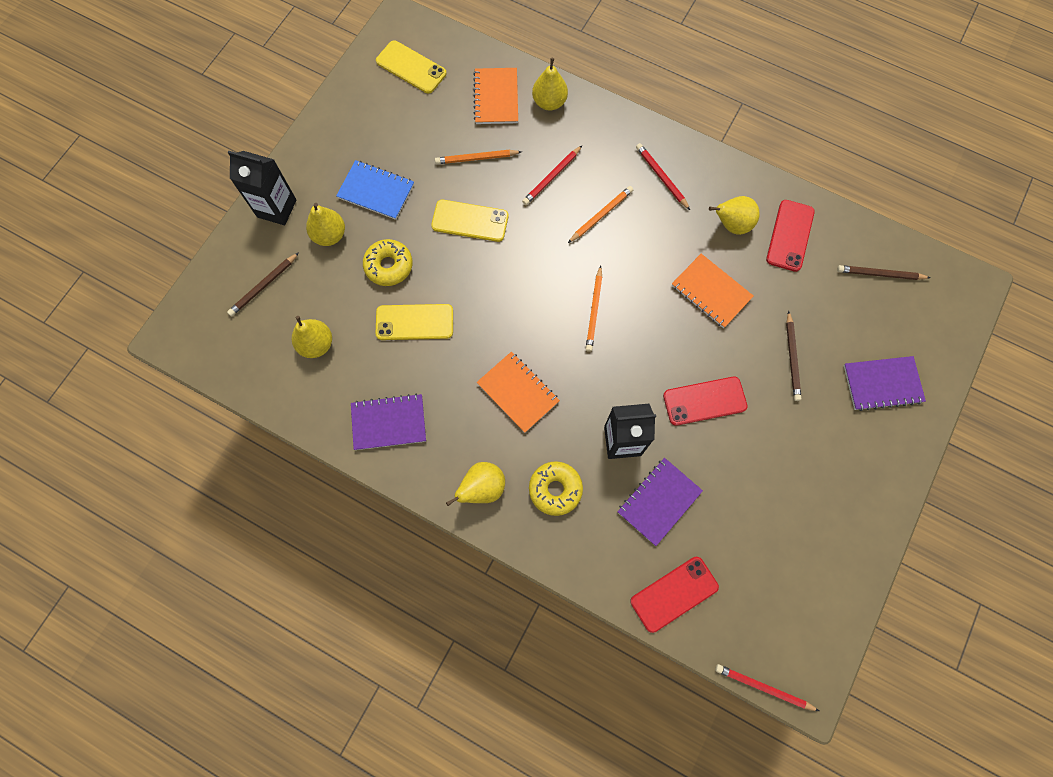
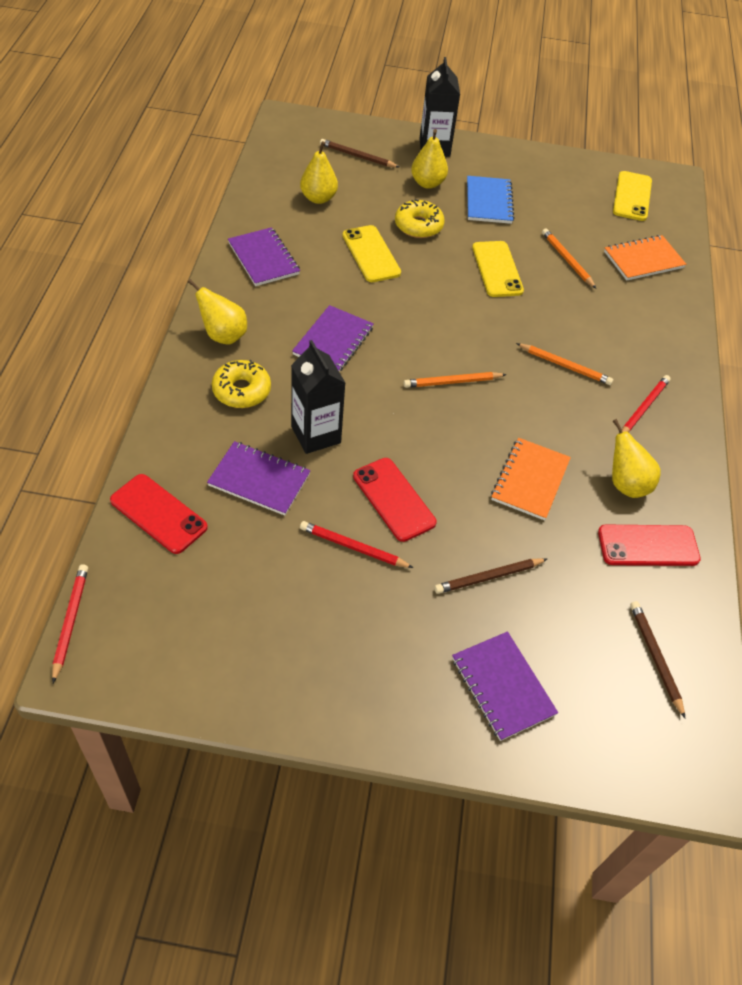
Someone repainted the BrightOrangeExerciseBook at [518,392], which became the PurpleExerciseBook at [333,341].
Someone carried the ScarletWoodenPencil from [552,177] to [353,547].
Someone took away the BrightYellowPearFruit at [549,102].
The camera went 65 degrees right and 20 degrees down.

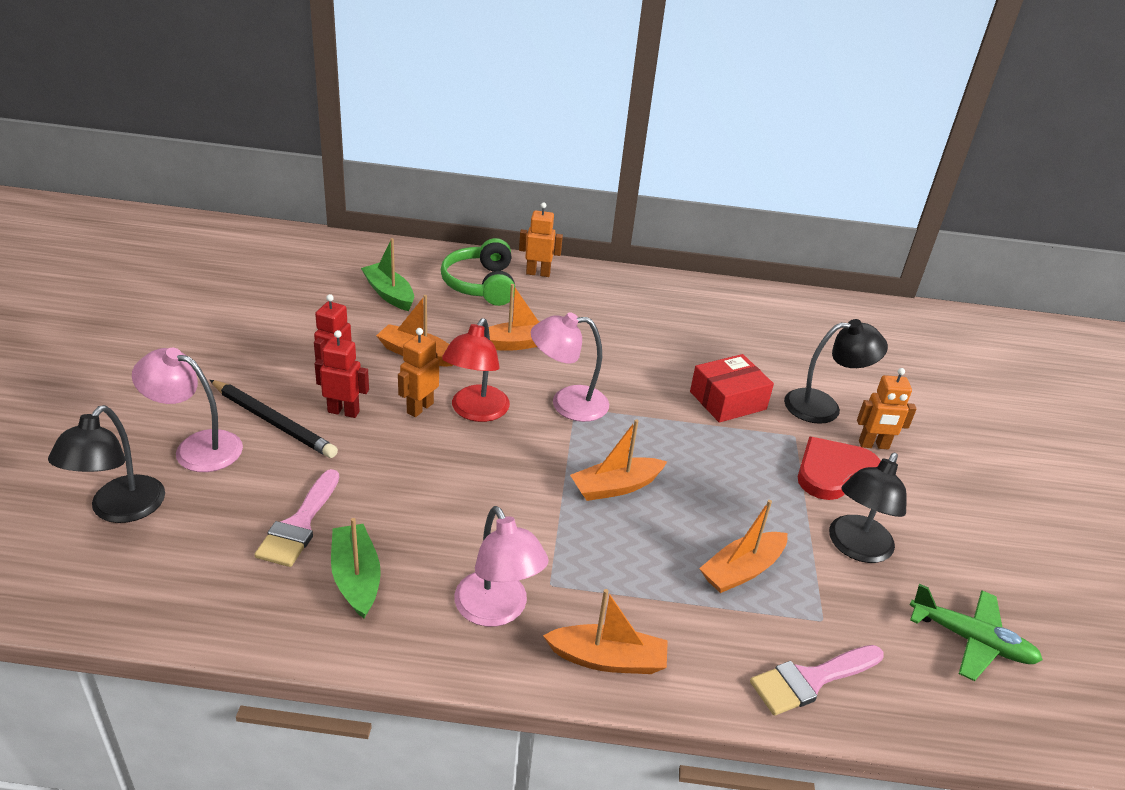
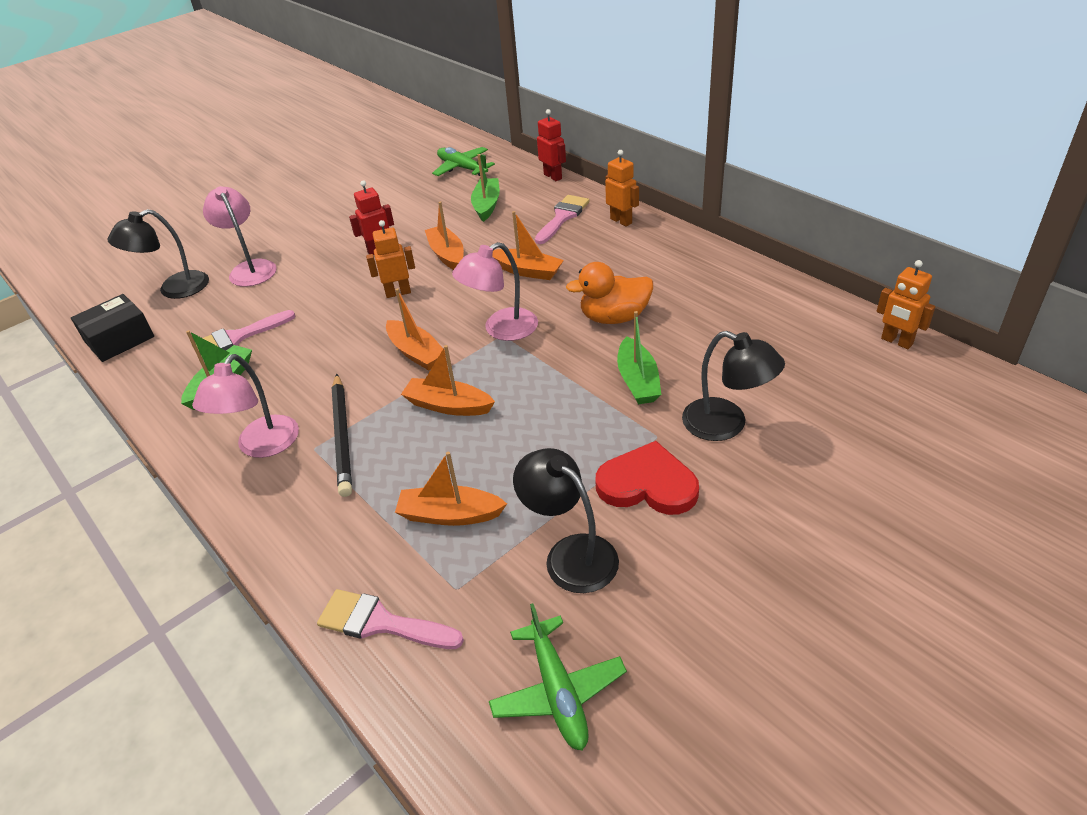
Someone carried the JetBlackWoodenPencil from [273,422] to [342,436].
Someone carried the ScarletToyRobot from [343,411] to [553,176].
Someone swapped the GreenHeadset at [481,284] for the RosyPaintbrush at [562,217].
Someone took away the ScarletReadingLamp at [475,412].
Someone rotated the RosyReadingLamp at [567,403] by 75 degrees counterclockwise.
Someone carried the BrightOrangeBoat from [608,659] to [416,353].
Someone swapped the ScarletBox at [727,400] for the GreenBoat at [638,381].
Someone rotated the JetBlackReadingLamp at [856,548] by 60 degrees clockwise.
Someone carried the BrightOrangeToyRobot from [873,445] to [896,341].
Someone put down the JetBlackBox at [119,339].
Someone put down the GreenAeroplane at [462,168].
Someone put down the BrightOrangeDuck at [614,318].
The camera went 50 degrees right and 5 degrees up.

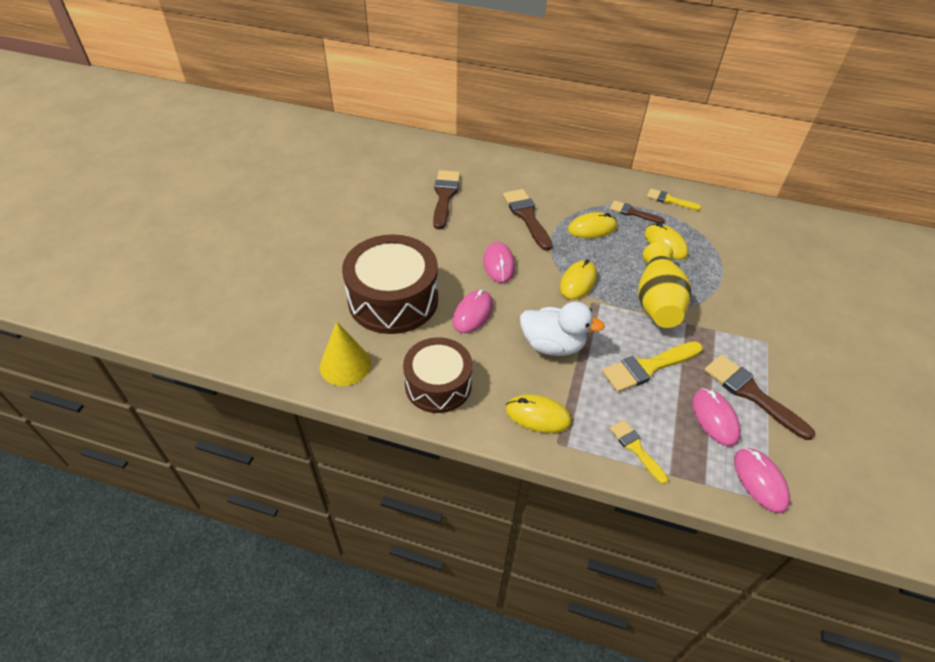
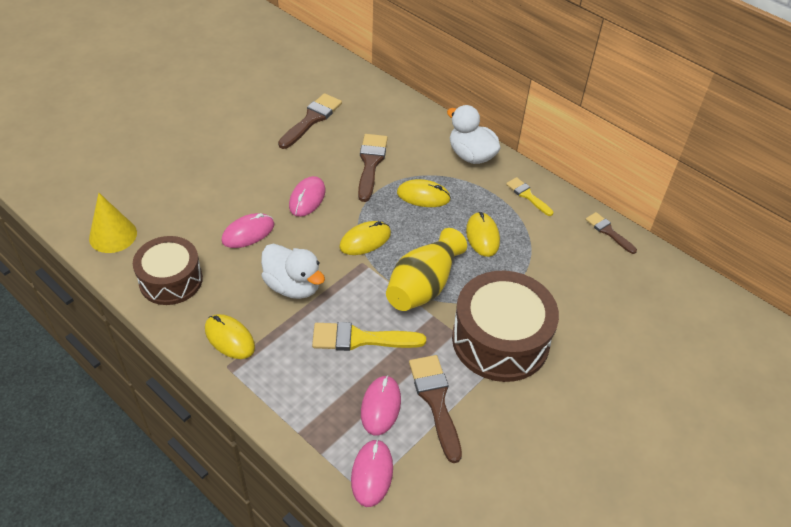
Someone carried the BrownSnareDrum from [393,299] to [500,340].
Someone carried the BrownPaintbrush from [633,213] to [608,232].
Someone took away the BrightYellowPaintbrush at [636,448].
Someone put down the WhiteDuck at [471,155].
The camera went 25 degrees right and 0 degrees up.

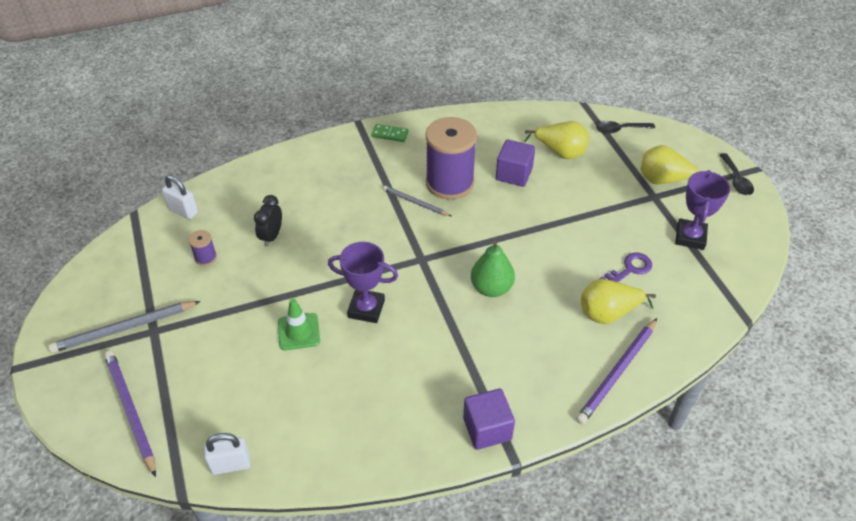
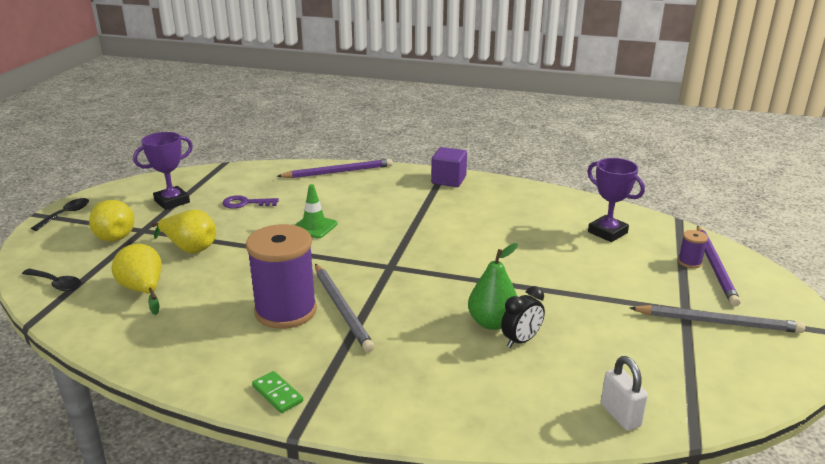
Someone carried the PurpleSpool from [205,257] to [689,262].
Someone took away the WhiteSmallLock at [231,465].
Someone carried the GreenSafetyCone from [299,332] to [314,227].
Someone carried the PurpleAwardCup from [366,309] to [607,232].
Someone scaled the GreyWoodenPencil at [415,203] by 1.65.
Someone carried the GreenPearFruit from [491,288] to [492,323].
Someone took away the PurpleCube at [514,174].
Someone carried the BrightYellowPearFruit from [608,313] to [190,248].
The camera went 145 degrees left and 20 degrees down.

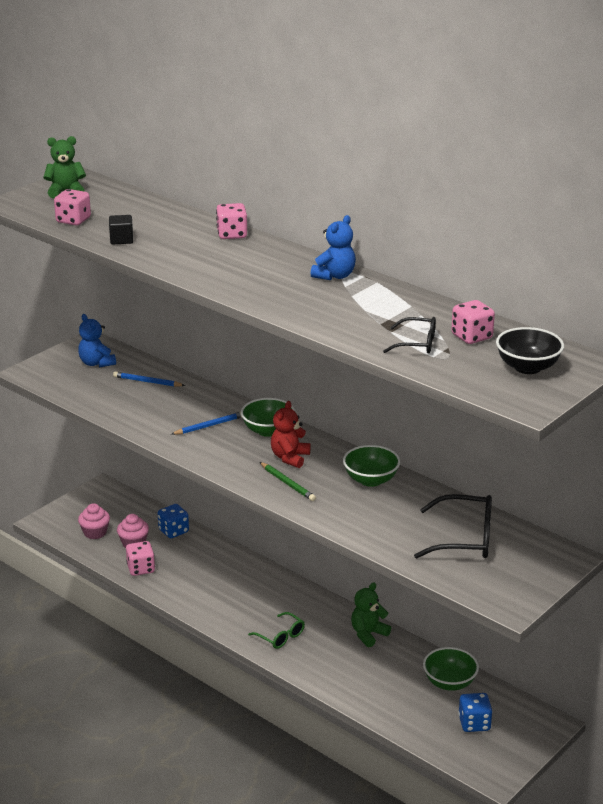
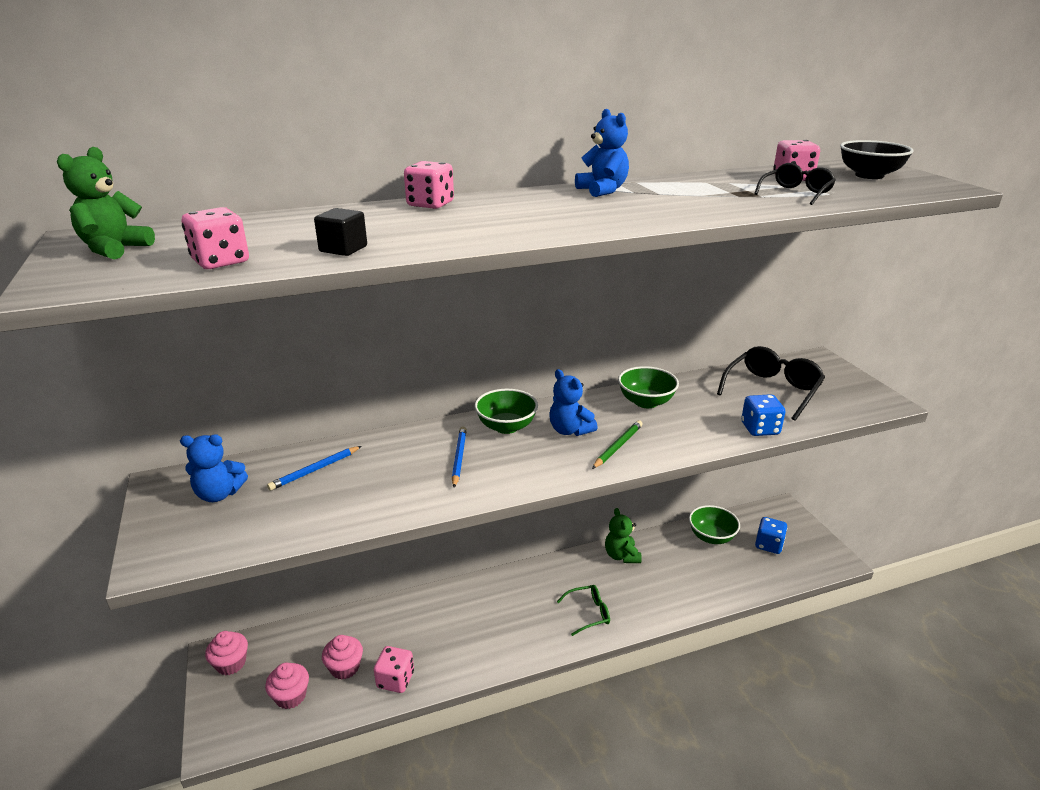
Someone carried the BlueDie from [173,531] to [760,429].
Someone rotated the GreenWoodenPencil at [288,483] by 45 degrees counterclockwise.
Someone repainted the ScarletTeddyBear at [290,458], which became the BlueTeddyBear at [570,430].
Someone put down the RosyMuffin at [231,663].
The camera went 60 degrees left and 0 degrees up.

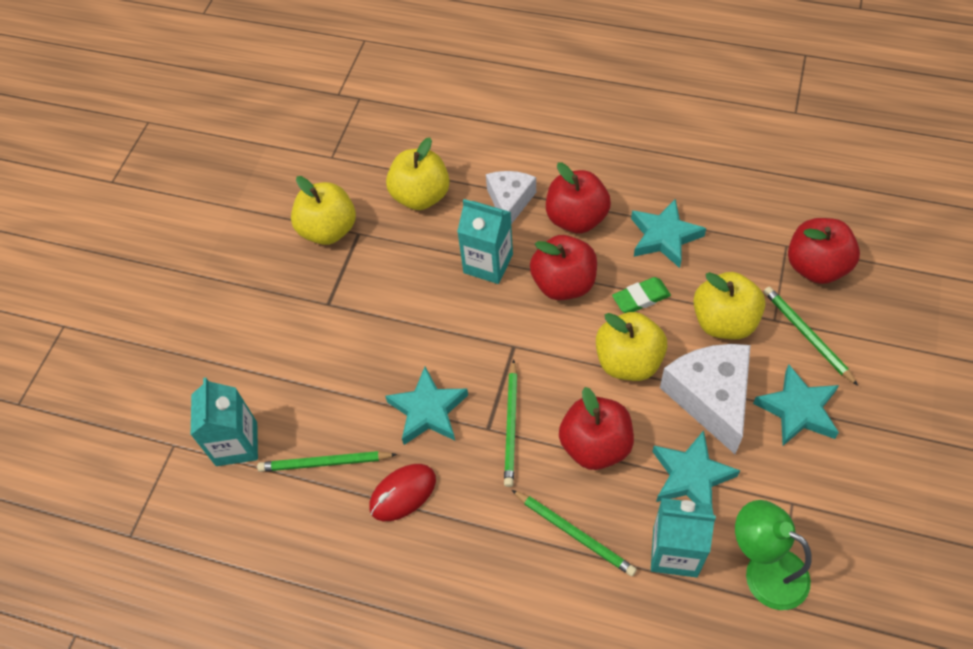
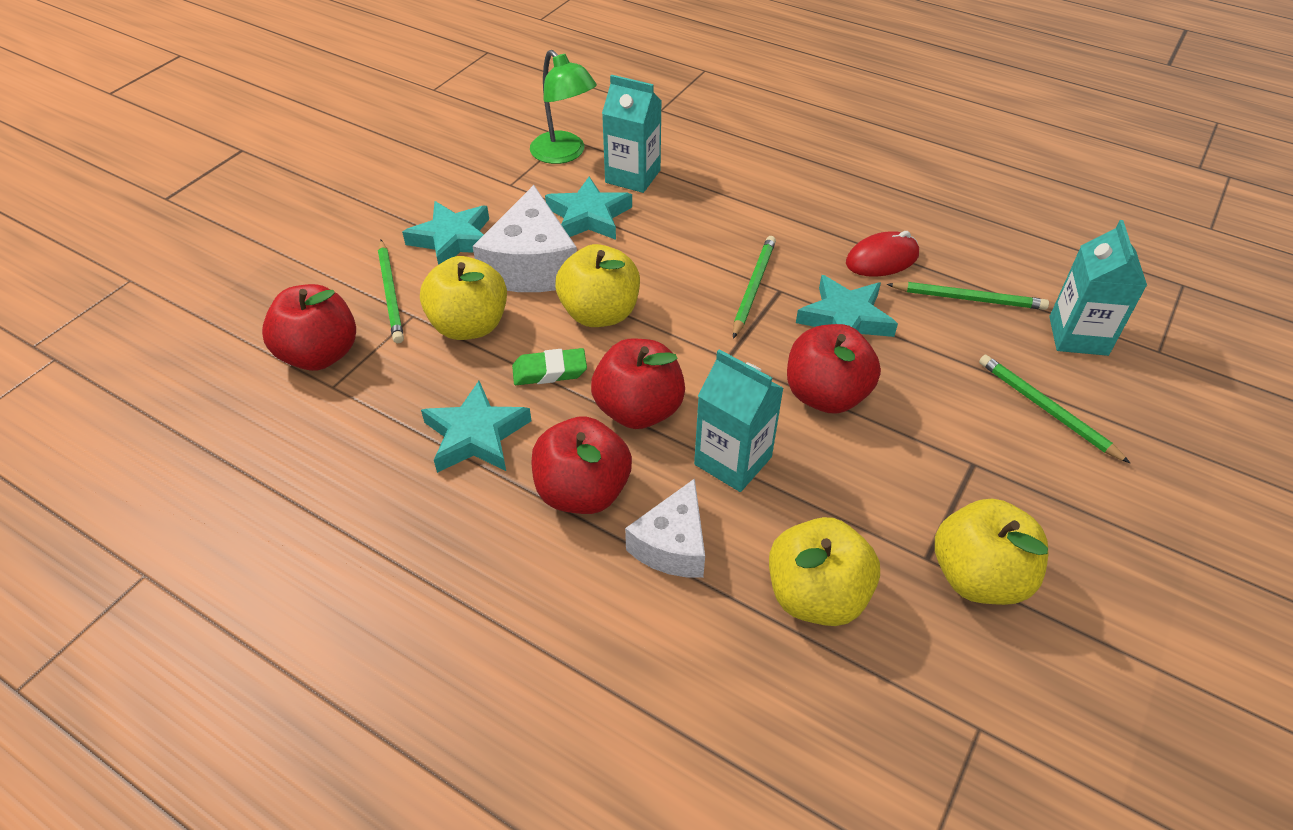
Someone carried the GreenWoodenPencil from [574,533] to [1046,409].
Someone carried the ScarletApple from [595,445] to [826,395].
The camera went 170 degrees left and 10 degrees down.

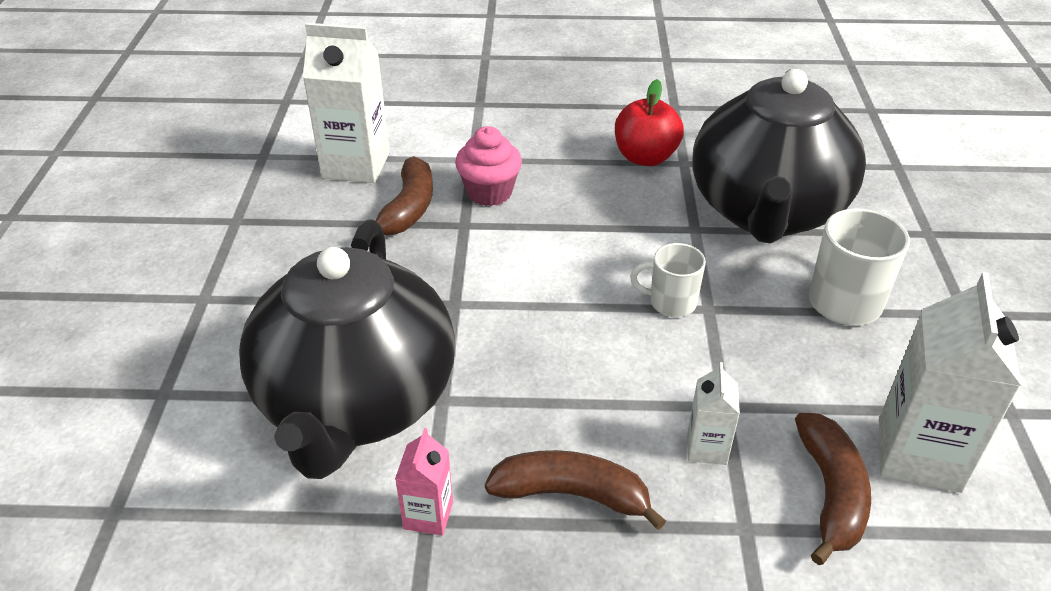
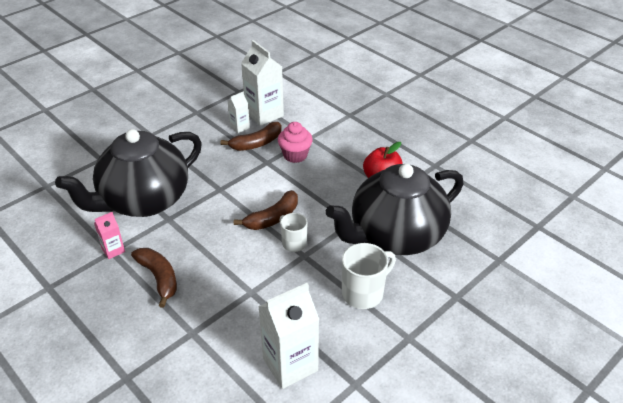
Someone carried the WhiteJuiceCarton from [707,448] to [240,127].
Someone carried the BrownBanana from [830,493] to [272,218].
The camera went 45 degrees right and 0 degrees up.

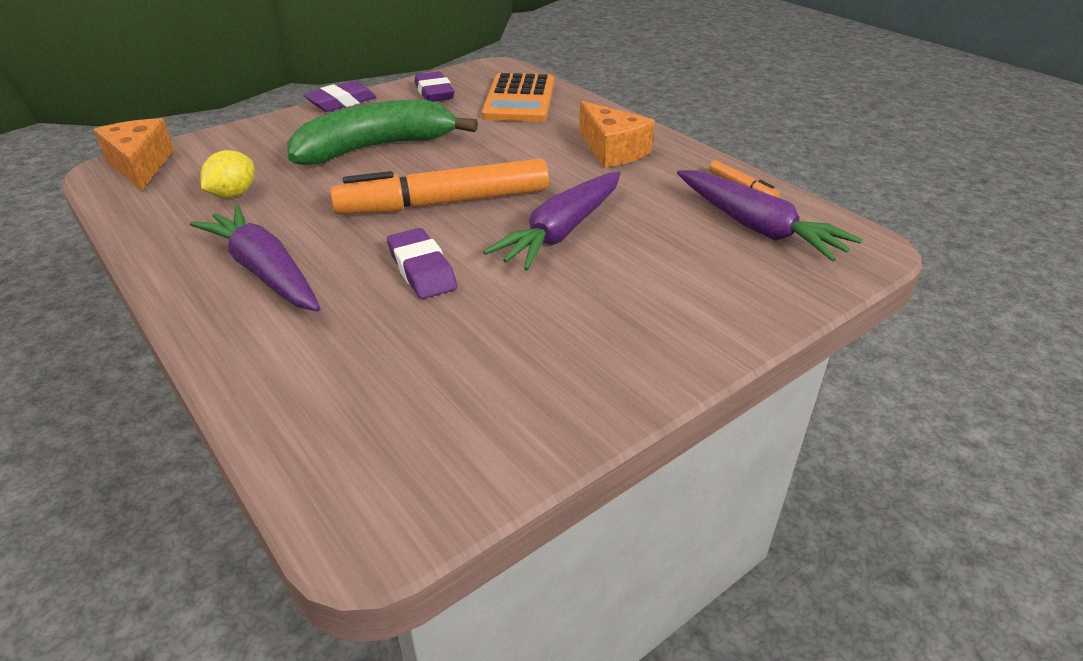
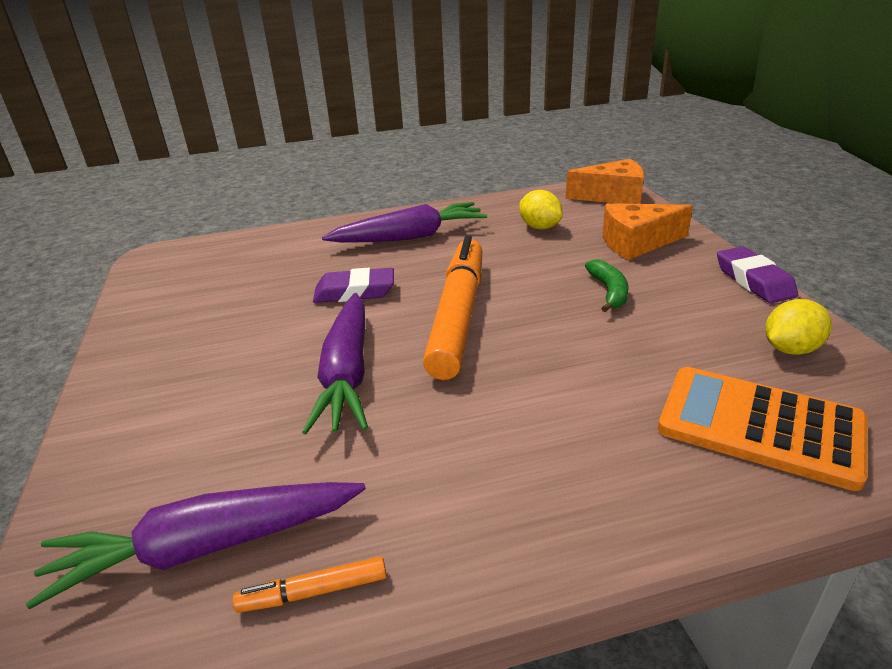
Someone scaled the GreenBanana at [376,148] by 0.44.
Someone swapped the PurpleGumEraser at [434,93] for the BrightYellowCitrusFruit at [790,349].
Someone rotated the PurpleCarrot at [561,232] by 150 degrees counterclockwise.
Someone carried the BrightOrangeCheeseWedge from [612,150] to [637,243].
The camera went 115 degrees right and 5 degrees down.

